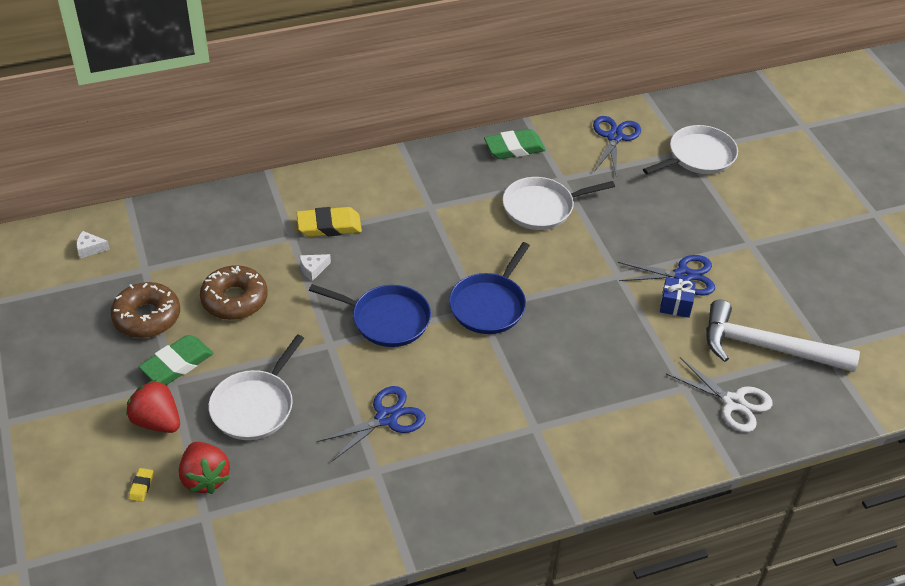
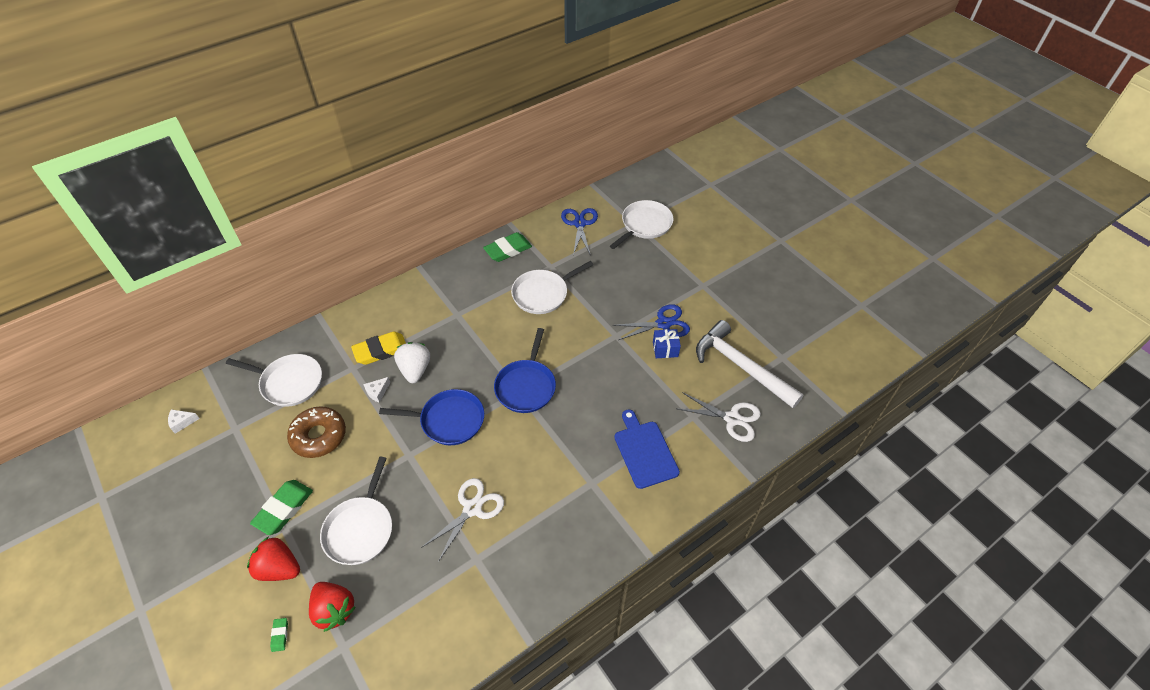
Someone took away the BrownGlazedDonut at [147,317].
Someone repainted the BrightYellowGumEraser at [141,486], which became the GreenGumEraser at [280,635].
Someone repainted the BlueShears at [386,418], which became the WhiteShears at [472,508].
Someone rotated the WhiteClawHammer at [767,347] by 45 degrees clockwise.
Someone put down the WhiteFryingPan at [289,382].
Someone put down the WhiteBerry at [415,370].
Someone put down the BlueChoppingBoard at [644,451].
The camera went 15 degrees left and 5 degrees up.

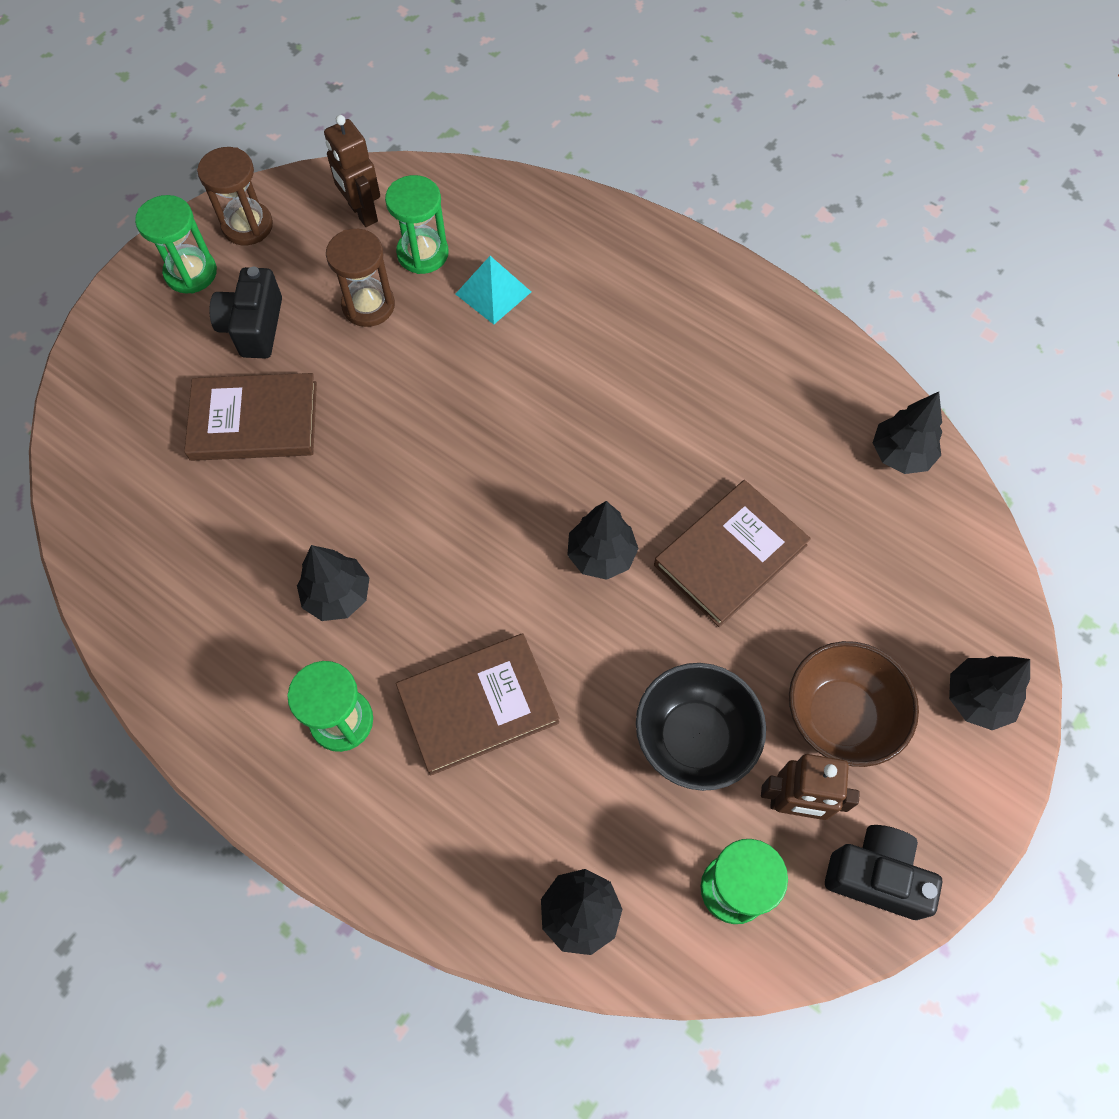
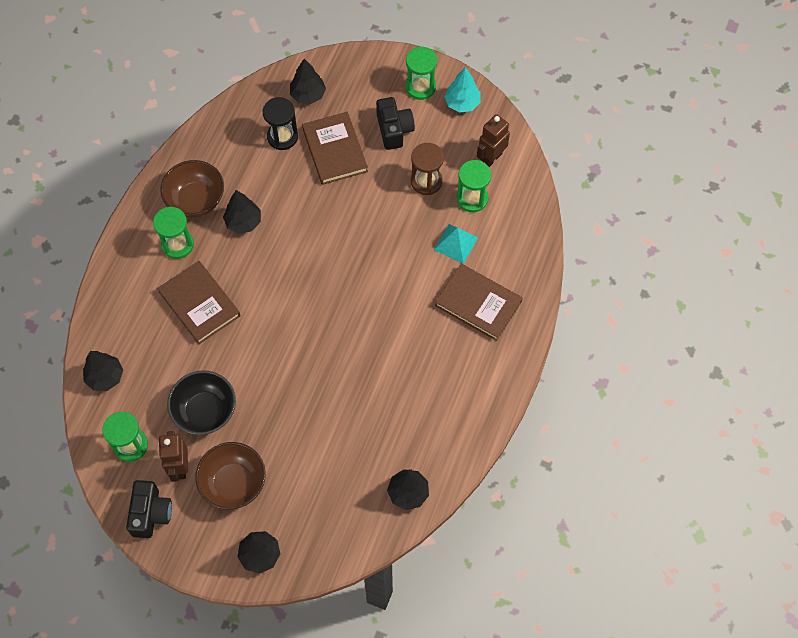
Someone swapped the BrownSandTimer at [247,226] for the TealToyTree at [462,103].
Someone rotated the JetBlackCamera at [254,327] by 90 degrees clockwise.
Someone carried the JetBlackToyTree from [601,555] to [308,95].
Someone carried the BrownBook from [730,555] to [478,303].
Someone put down the BrownBowl at [196,200].
Someone put down the JetBlackSandTimer at [282,137].
The camera went 75 degrees right and 0 degrees up.

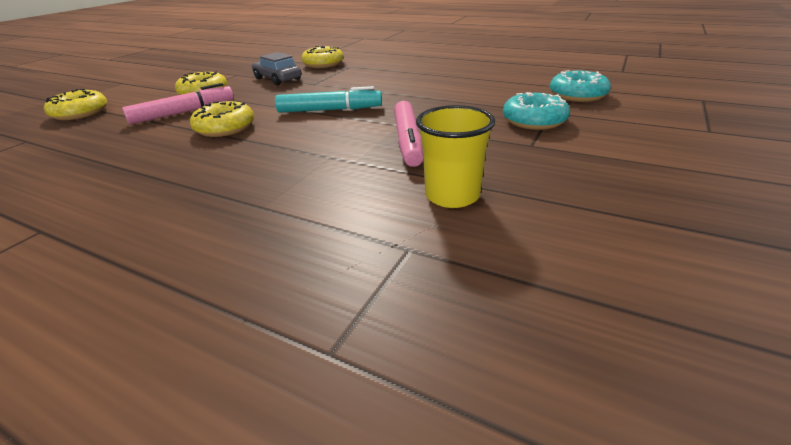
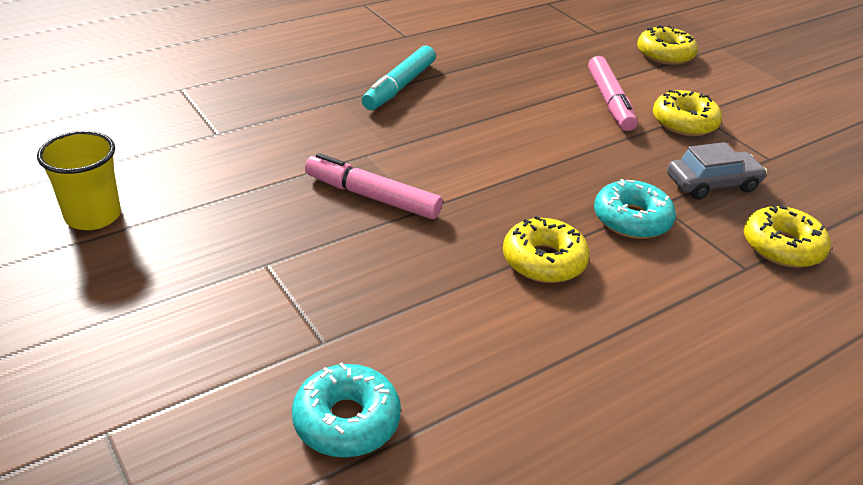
Someone carried the BrightYellowGlazedDonut from [225,128] to [543,260].
Someone carried the TealFeltPen from [329,110] to [400,86].
Someone carried the BrightYellowBeaker from [452,195] to [93,216].
Someone carried the TealGlazedDonut from [534,121] to [631,219].
The camera went 115 degrees right and 5 degrees up.

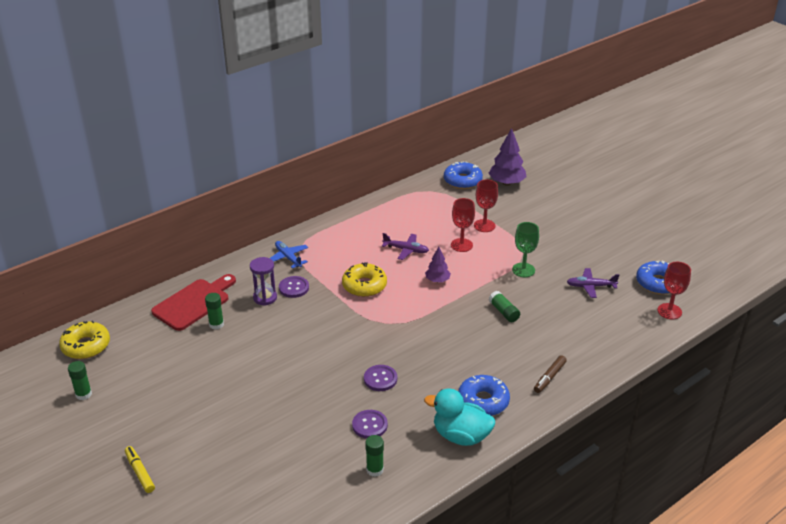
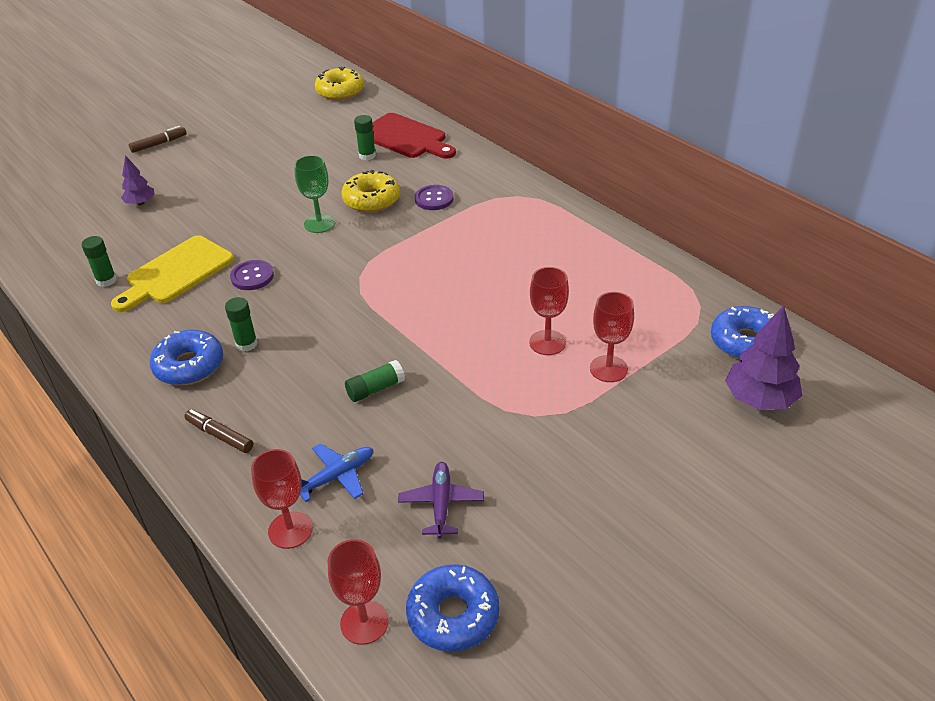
Someone carried the GreenStickOfGlue from [83,394] to [246,344].
Someone repainted the BrightYellowFeltPen at [140,472], which became the BrownFeltPen at [159,144].
Someone took away the PurpleSandTimer at [265,298].
Someone carried the BlueAeroplane from [288,258] to [336,477].
Someone carried the BrightYellowGlazedDonut from [364,285] to [371,200].
Someone swapped the PurpleSewingButton at [369,425] for the BrightYellowChoppingBoard at [176,273].
Someone took away the PurpleAeroplane at [406,250].
Someone took away the TealDuck at [461,436].
Someone carried the PurpleToyTree from [437,280] to [140,203].
Someone carried the GreenWineGlass from [523,270] to [319,224].
Someone put down the ScarletWineGlass at [290,530].
The camera went 90 degrees right and 5 degrees up.

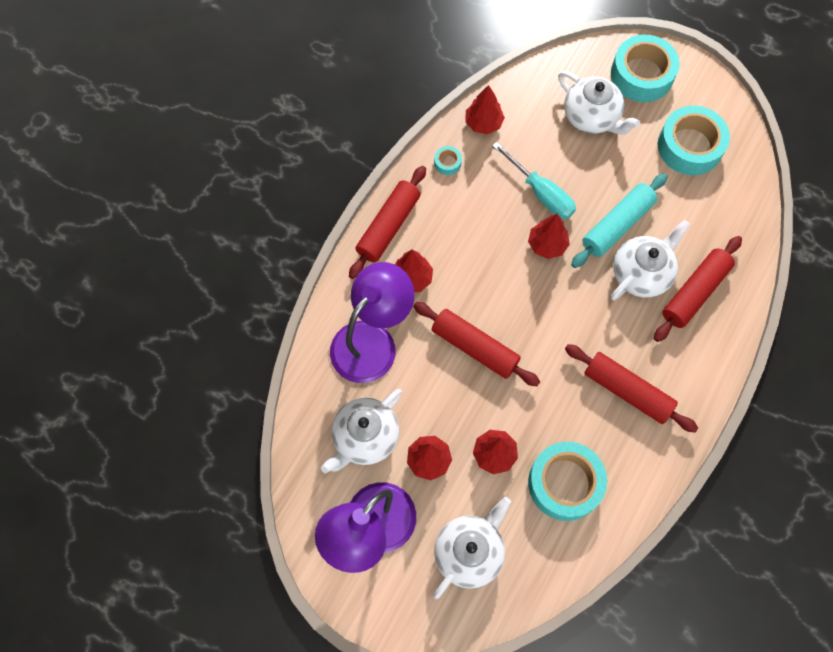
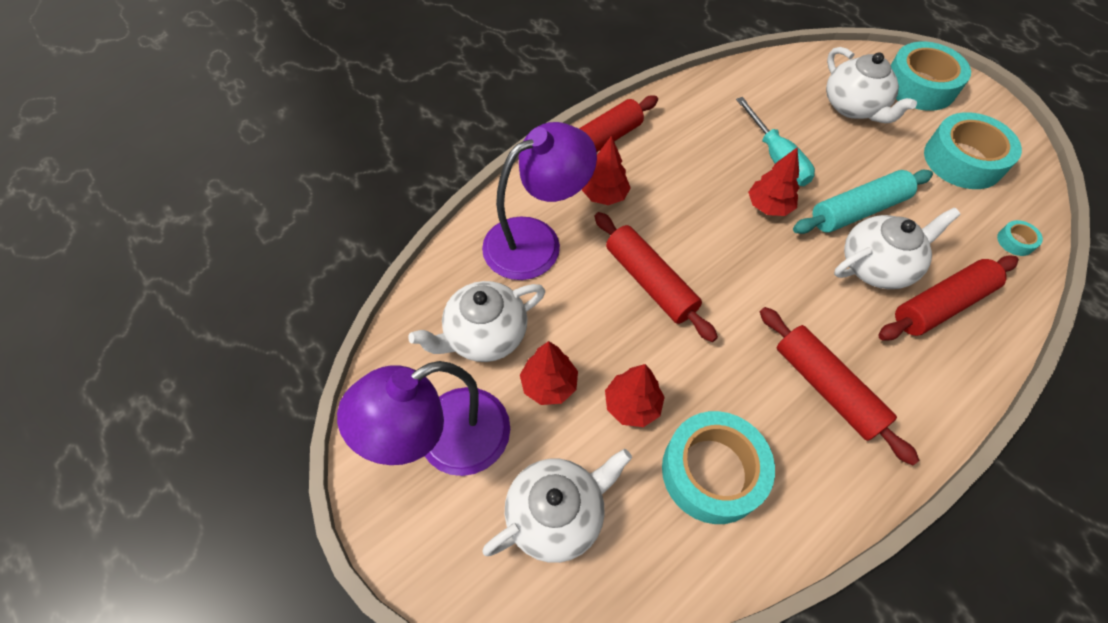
Someone carried the TealRollOfTape from [447,163] to [1015,241].
Someone took away the ScarletToyTree at [483,123].
The camera went 20 degrees right and 10 degrees down.

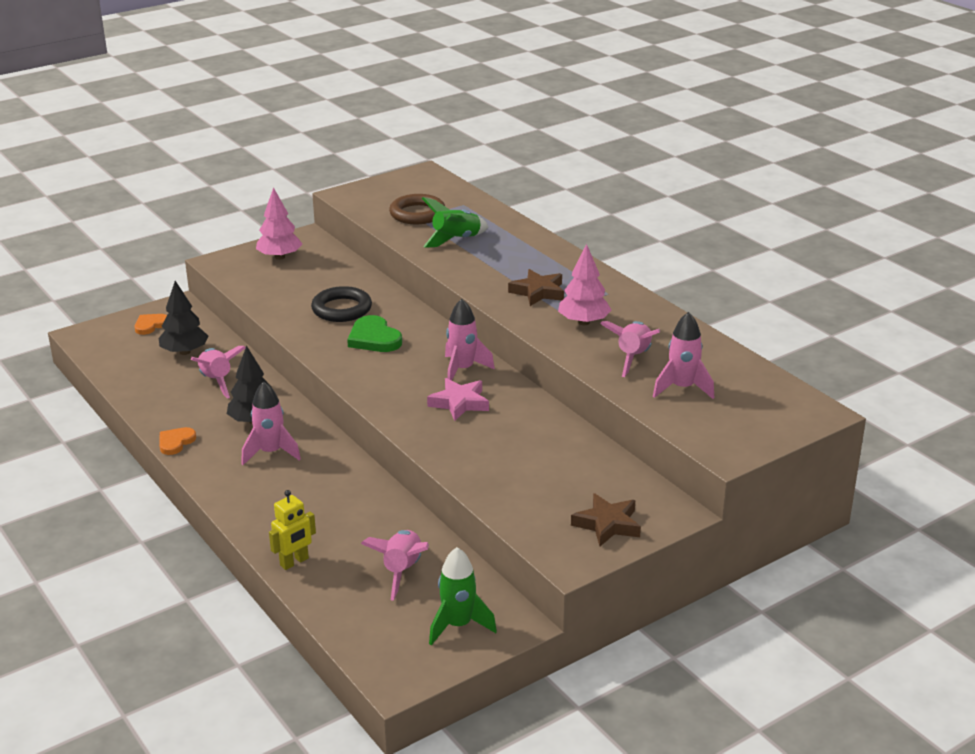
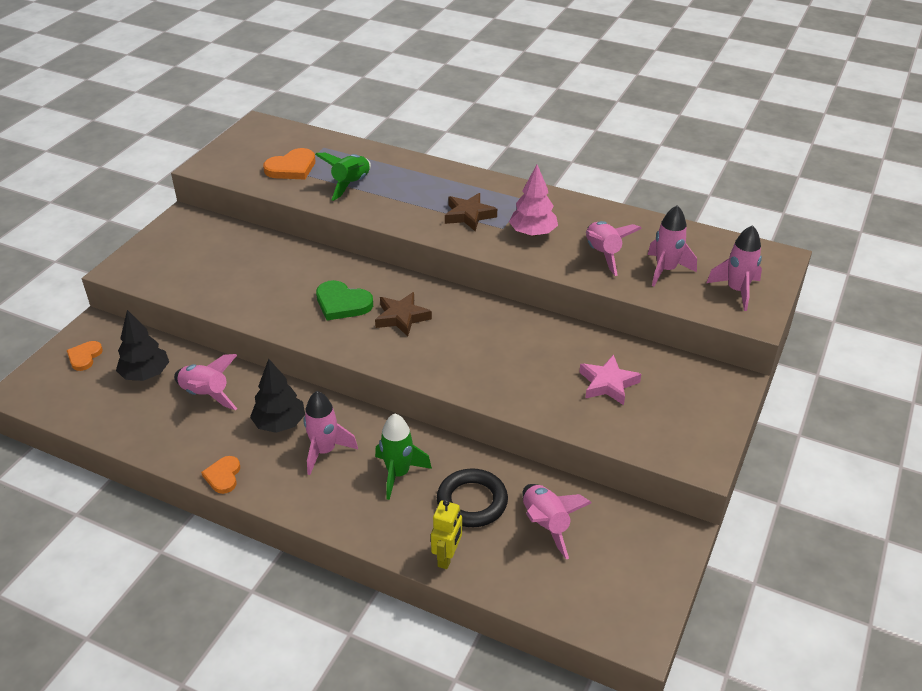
Someone took away the RosyToyTree at [279,257].
Someone carried the JetBlackRing from [342,309] to [472,502].
Someone swapped the BrownRing at [417,214] for the BrightOrangeLoveHeart at [292,168].
Someone carried the RosyFivePointedStar from [459,403] to [608,384].
Someone carried the GreenToyRocket from [458,625] to [398,474].
Someone carried the RosyToyRocket from [463,370] to [736,291].
Someone carried the BrownFivePointedStar from [607,524] to [401,317].
The camera went 30 degrees left and 10 degrees up.

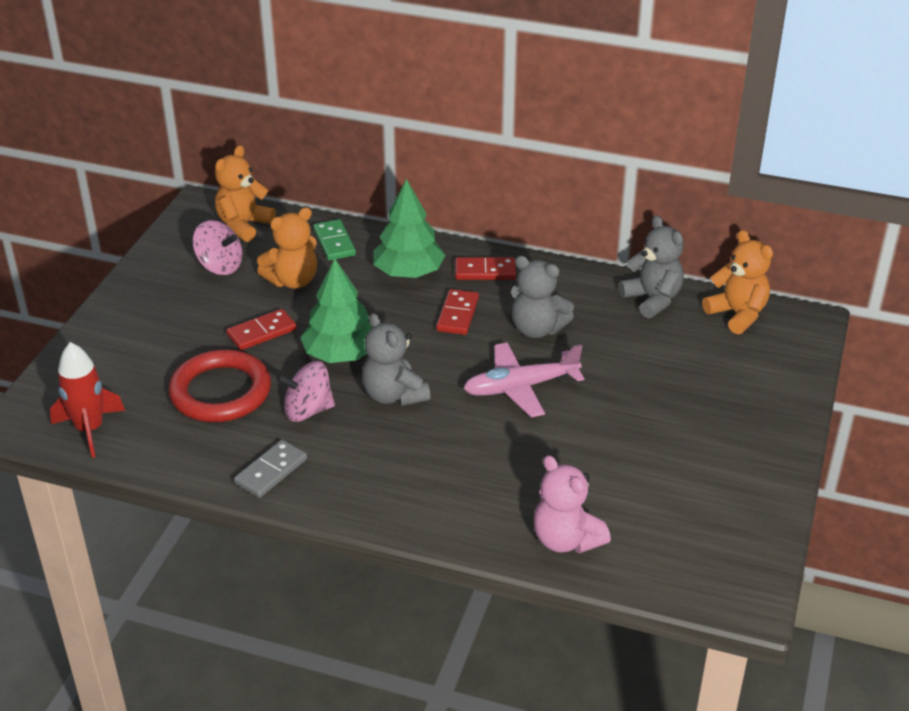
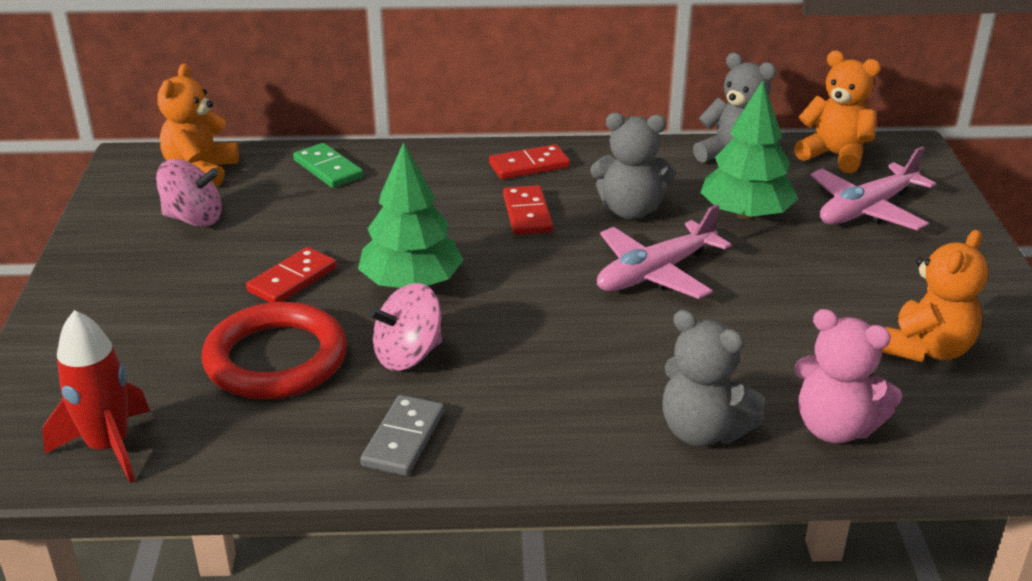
Someone carried the BrightOrangeTeddyBear from [293,281] to [927,349].
Someone carried the GreyTeddyBear from [394,395] to [703,431].
Someone carried the GreenToyTree from [408,272] to [745,214].
Someone put down the RosyAeroplane at [866,210].
The camera went 20 degrees left and 5 degrees down.

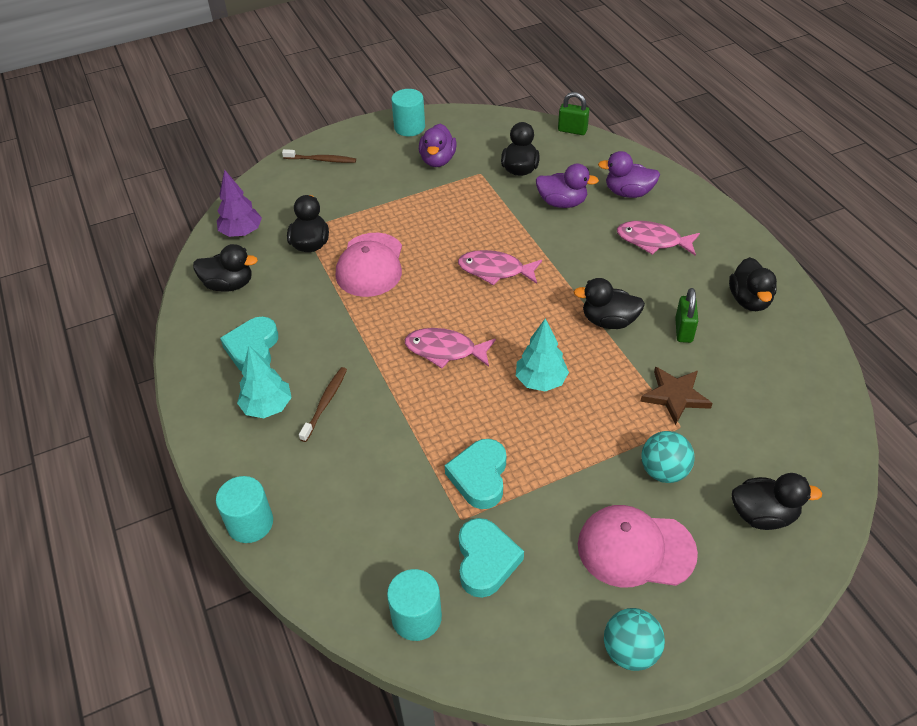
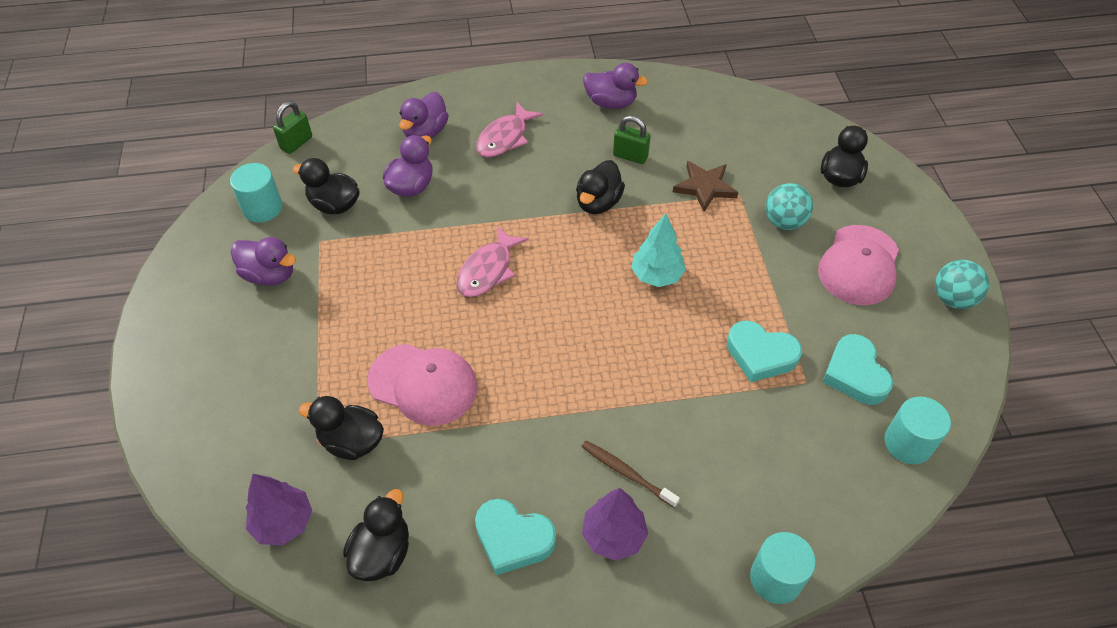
Someone repainted the TealToyTree at [267,407], which became the PurpleToyTree at [613,535].
Someone took away the BrownToothbrush at [321,160].
Someone carried the TealCylinder from [409,127] to [262,208].
Someone took away the RosyFishFigure at [445,350].
Someone rotated the TealLoveHeart at [486,560] by 120 degrees counterclockwise.
Someone repainted the JetBlackDuck at [749,300], which became the PurpleDuck at [611,103].
The camera went 75 degrees left and 5 degrees up.

